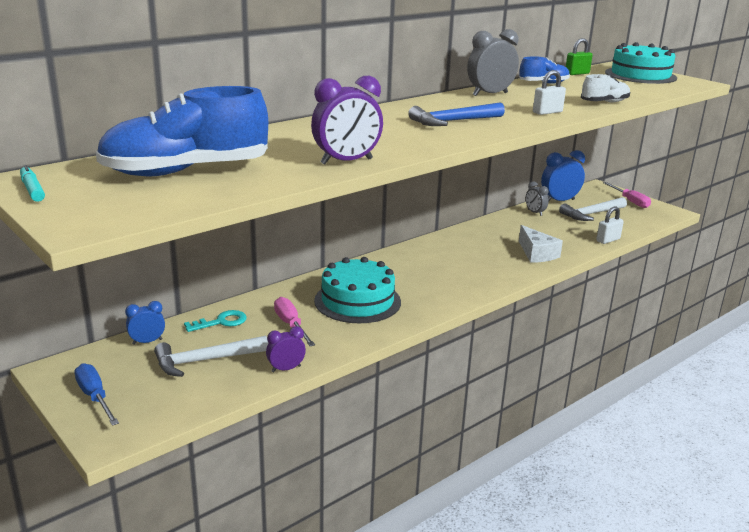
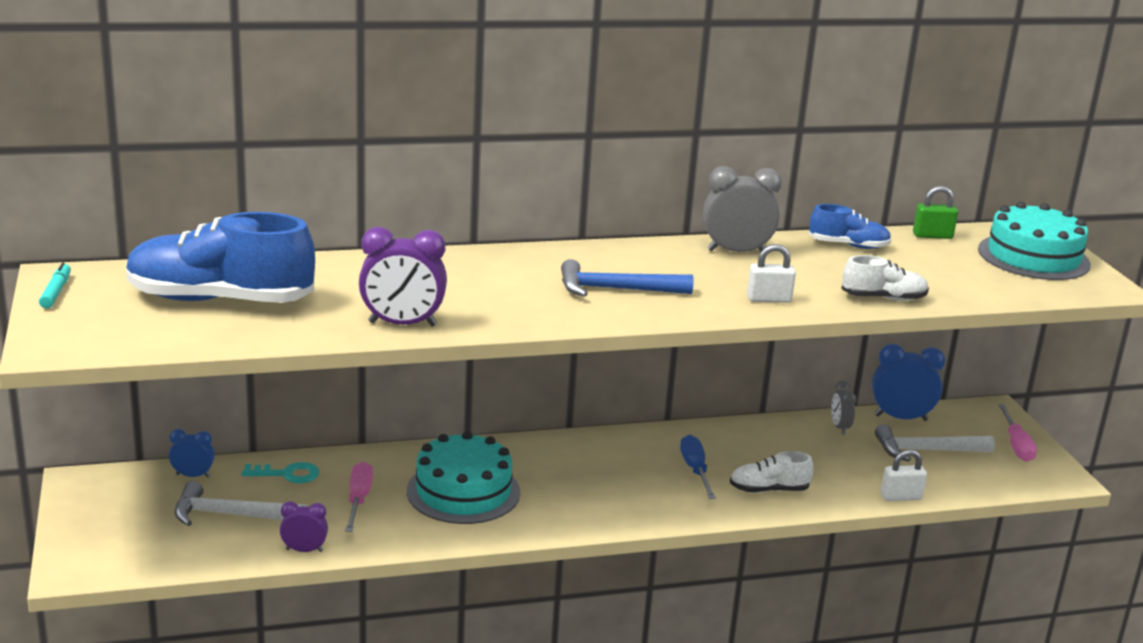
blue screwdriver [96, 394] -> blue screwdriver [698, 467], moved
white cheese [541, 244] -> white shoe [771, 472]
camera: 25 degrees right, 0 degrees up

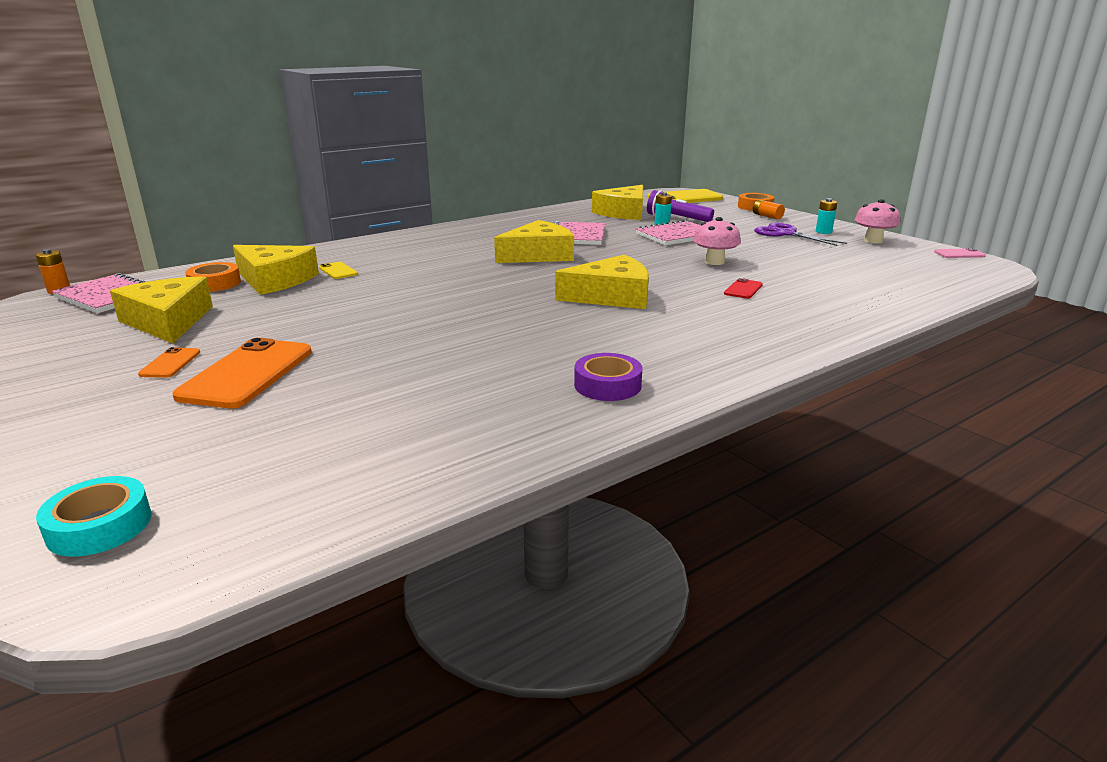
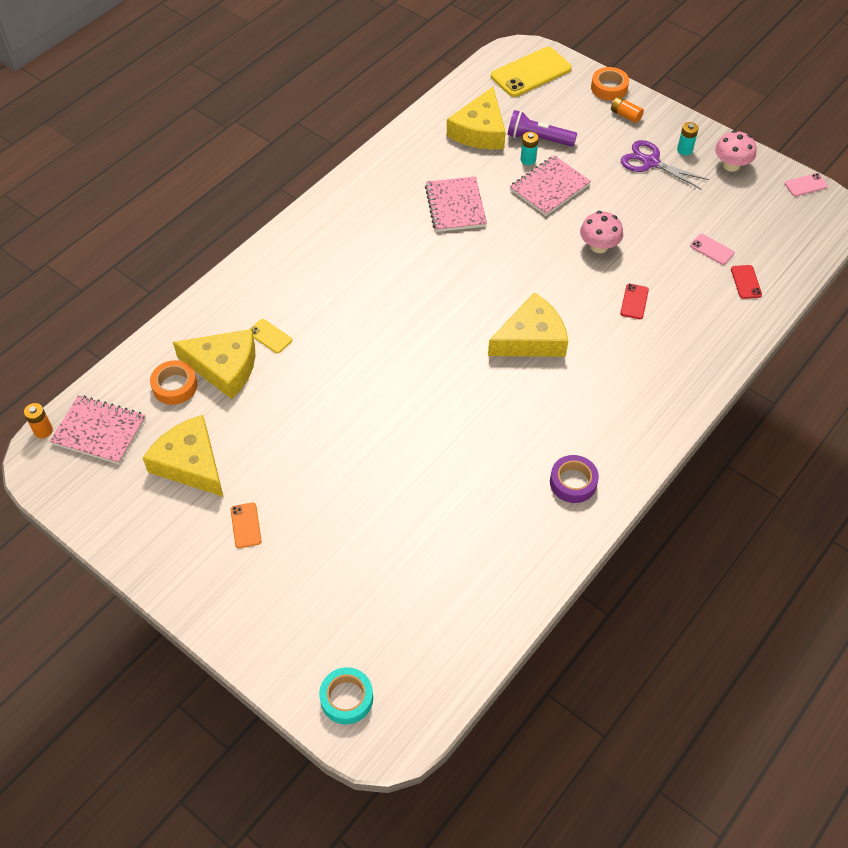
none -> pink phone [712, 249]
none -> red phone [746, 282]
orange phone [242, 373] -> none
yellow cheese [534, 241] -> none
camera: 15 degrees left, 30 degrees up

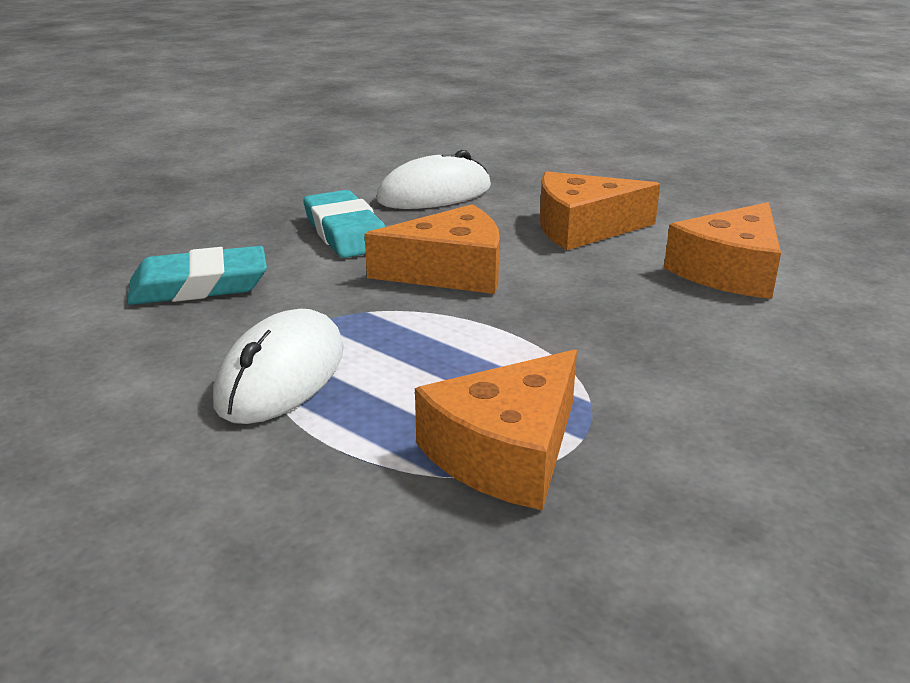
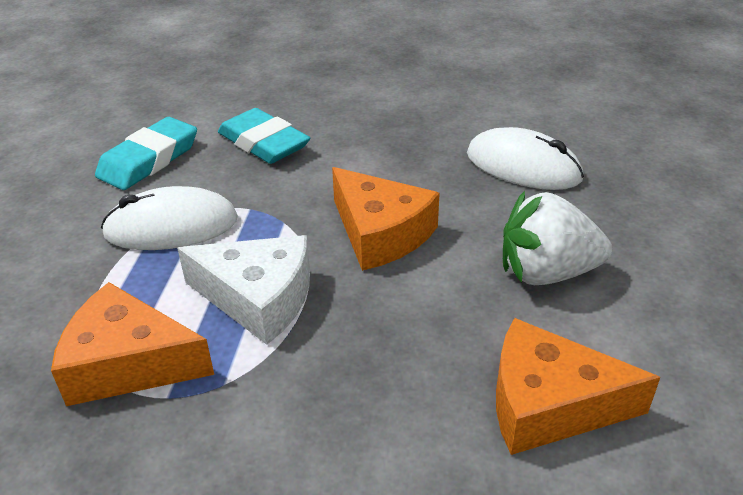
turquoise eraser [344, 224] -> turquoise eraser [146, 153], moved
none -> white cheese [243, 290]
orange cheese [600, 210] -> white strawberry [557, 238]
camera: 60 degrees right, 10 degrees up

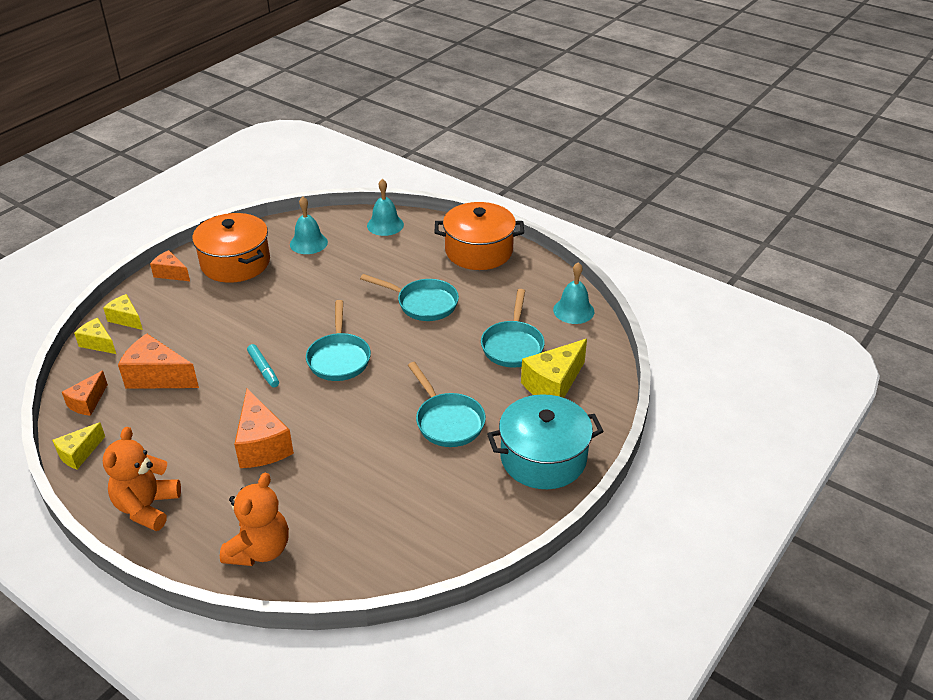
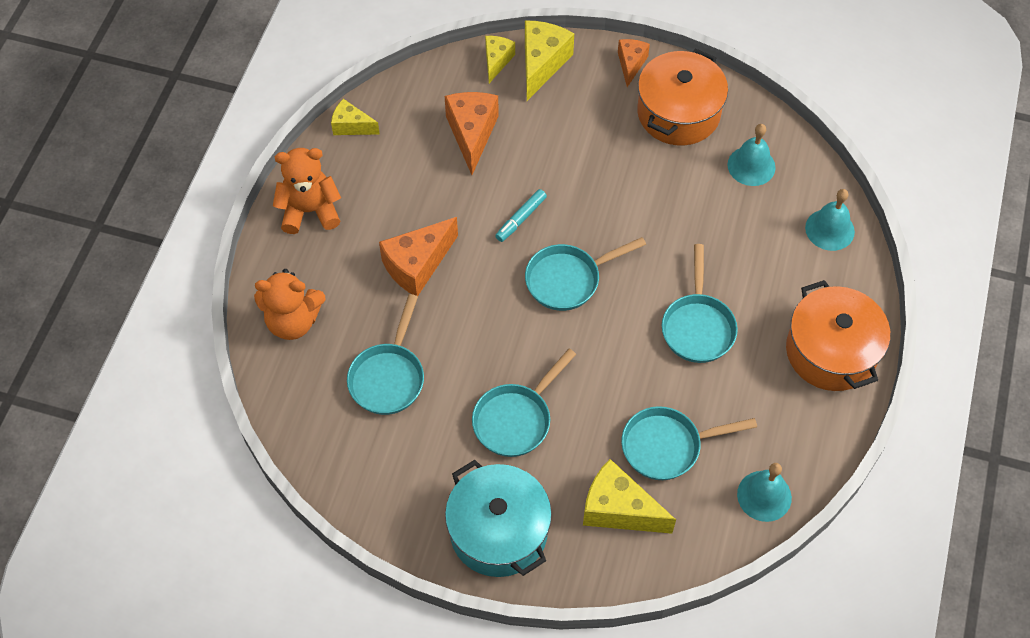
none -> turquoise pan [385, 354]
yellow cheese [123, 312] -> yellow cheese [549, 60], x1.66
orange cheese [85, 393] -> none
camera: 70 degrees right, 20 degrees up

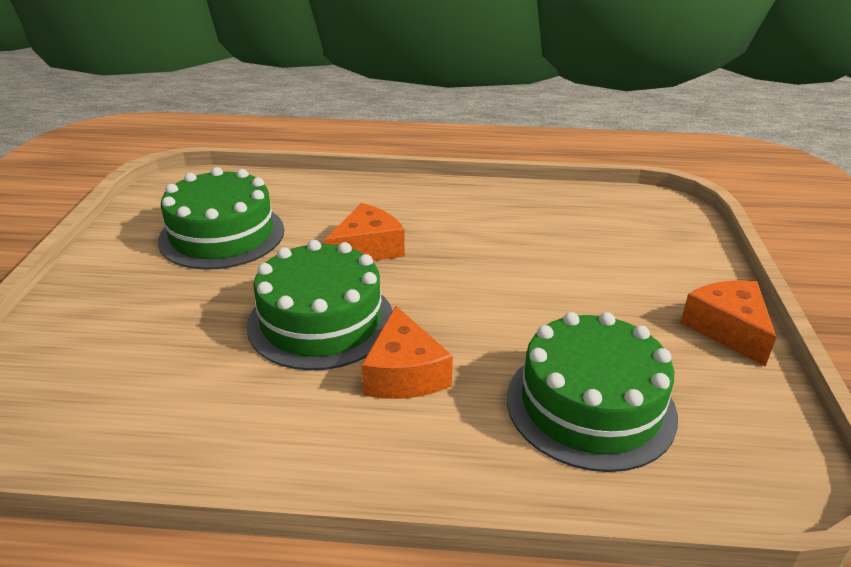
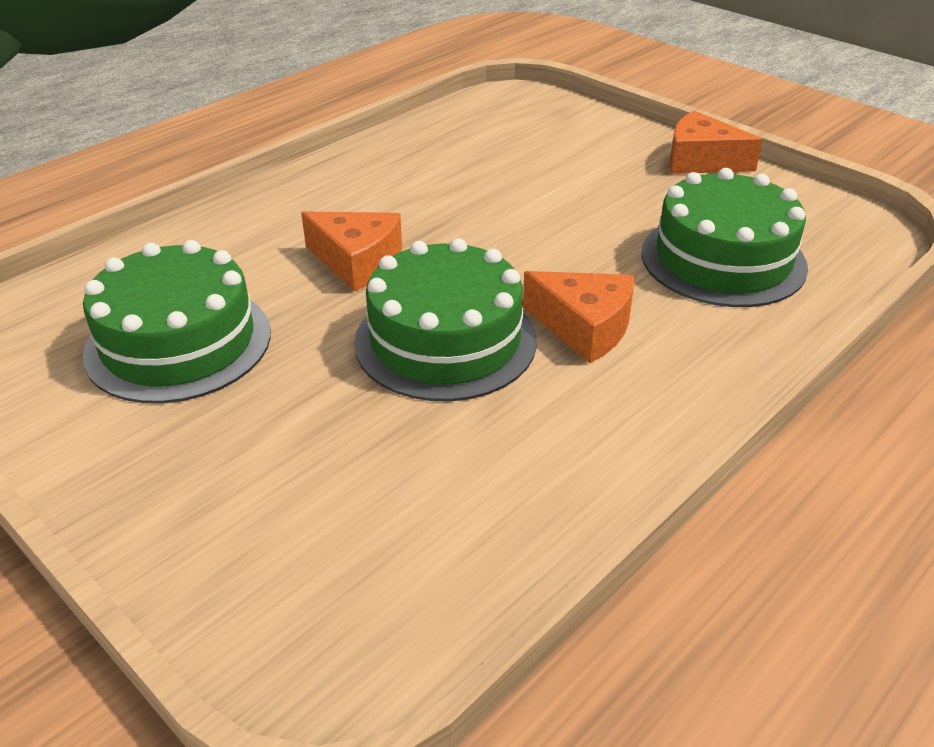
orange cheese [365, 232] -> orange cheese [351, 252], 120 degrees clockwise
camera: 50 degrees left, 5 degrees up

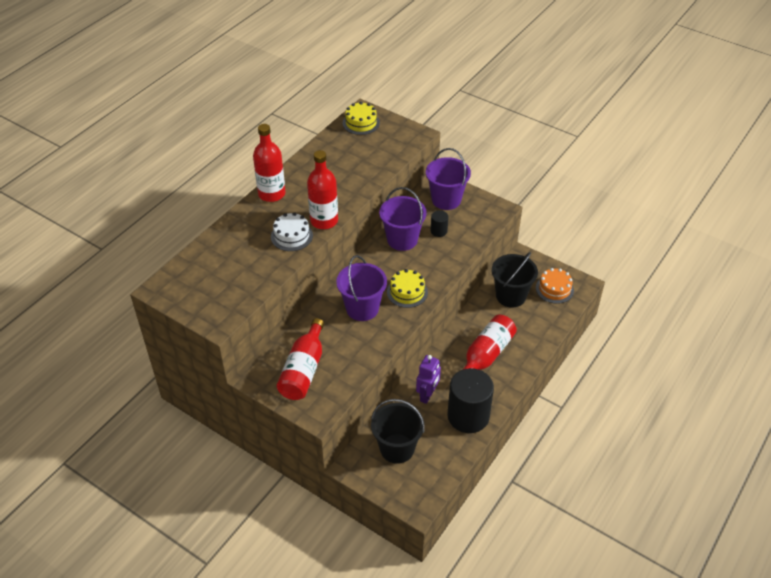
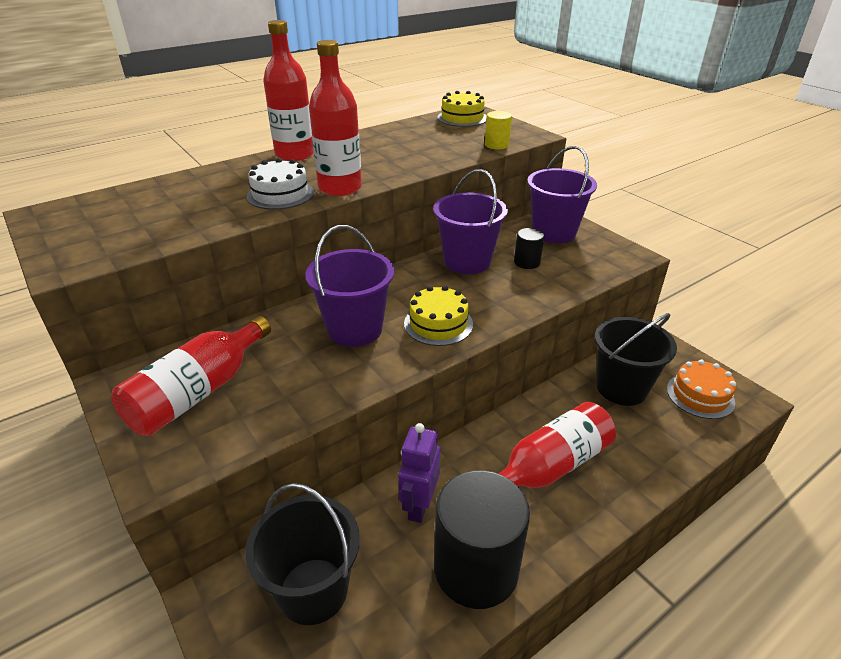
purple robot [428, 379] -> purple robot [419, 473], 150 degrees clockwise
none -> yellow cylinder [498, 130]
camera: 20 degrees right, 10 degrees down

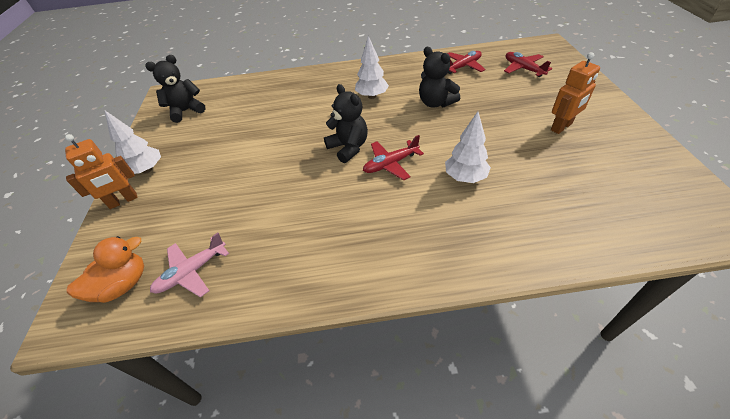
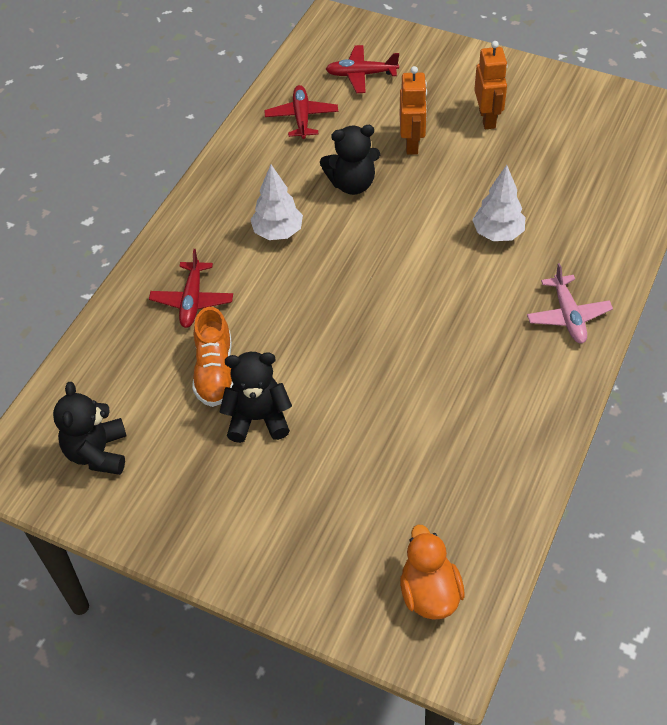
red plane [393, 157] -> red plane [191, 288], moved
none -> orange shoe [213, 357]
black teddy bear [346, 123] -> black teddy bear [256, 397], moved
orange robot [101, 171] -> orange robot [413, 110], moved
pink plane [189, 265] -> pink plane [570, 303], moved
white tree [133, 142] -> none
camera: 60 degrees left, 5 degrees up

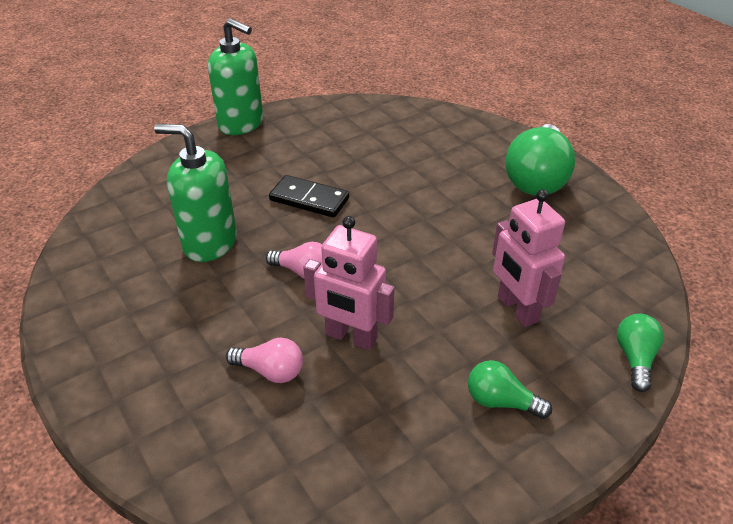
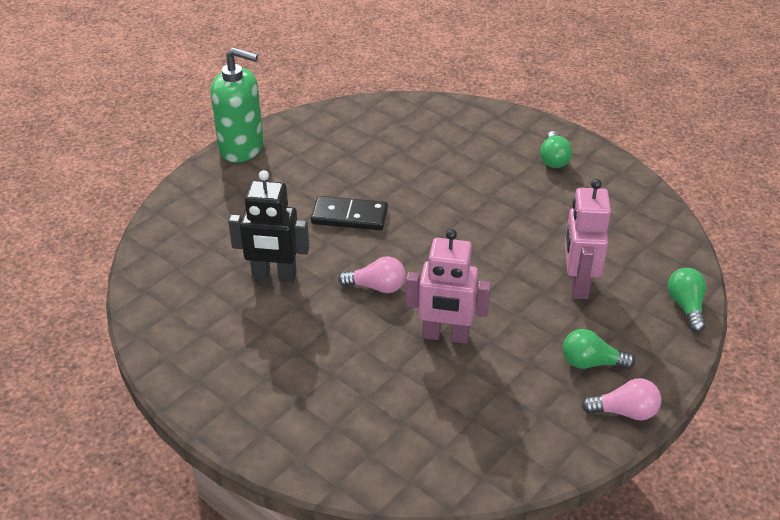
green soap dispenser [195, 193] -> black robot [268, 226]
green light bulb [540, 159] -> green light bulb [556, 149], x0.51
pink robot [528, 258] -> pink robot [588, 239], 45 degrees clockwise
pink light bulb [264, 360] -> pink light bulb [621, 399], moved
camera: 15 degrees left, 0 degrees up

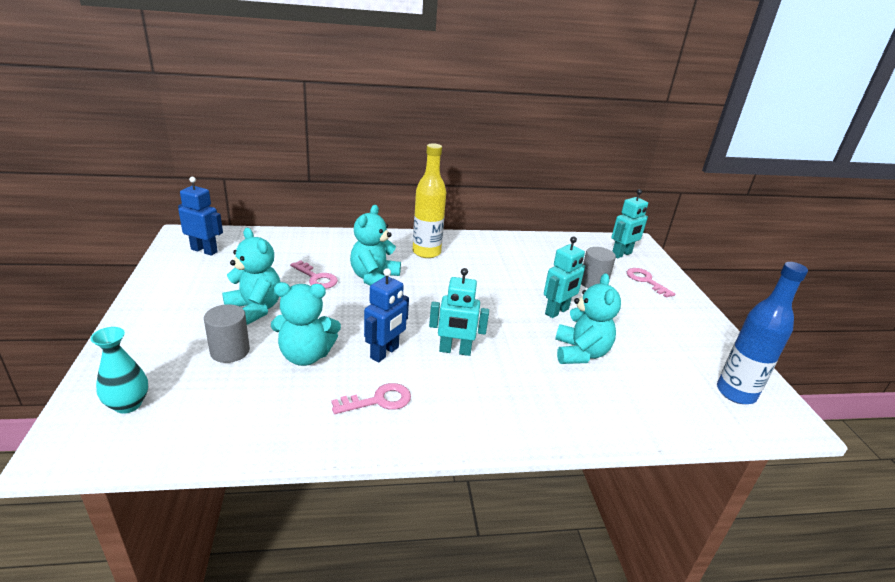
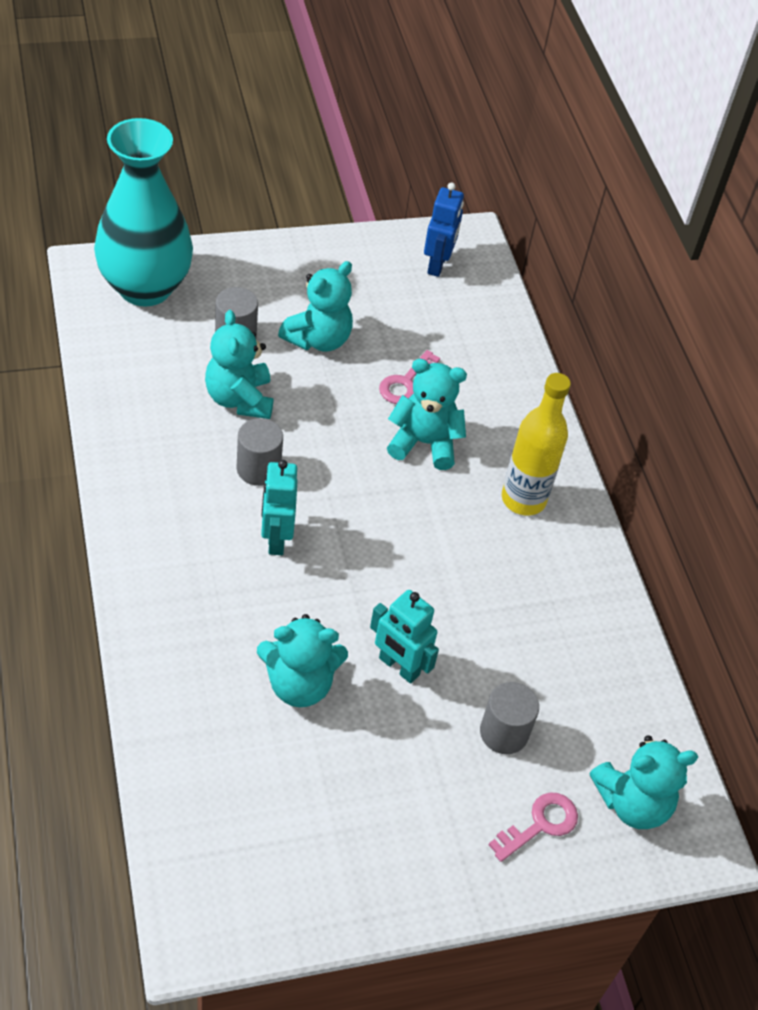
turquoise vase [119, 370] -> turquoise vase [143, 212], x2.26
blue robot [386, 315] -> grey cylinder [259, 452]
turquoise robot [629, 223] -> turquoise teddy bear [643, 782]
pink key [371, 398] -> none
blue bottle [762, 333] -> none
camera: 80 degrees right, 20 degrees up

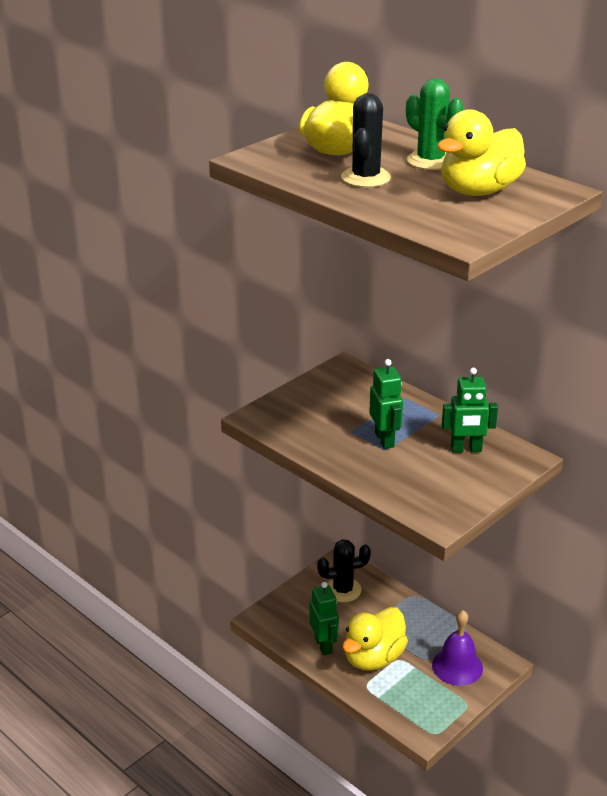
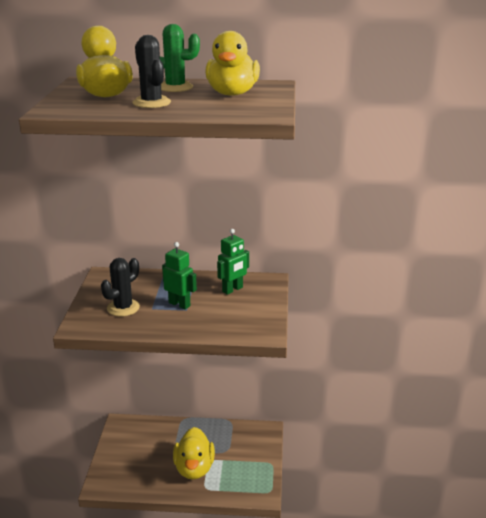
black cactus [344, 570] -> black cactus [120, 287], moved
green robot [324, 618] -> none
purple bell [457, 648] -> none
camera: 40 degrees left, 5 degrees down

